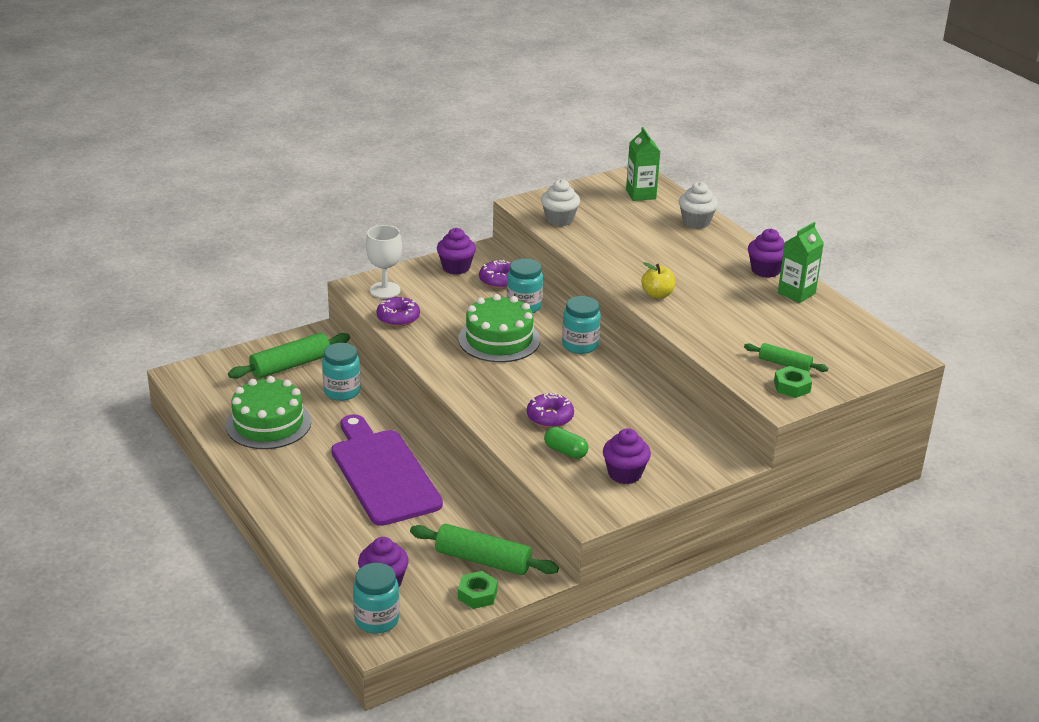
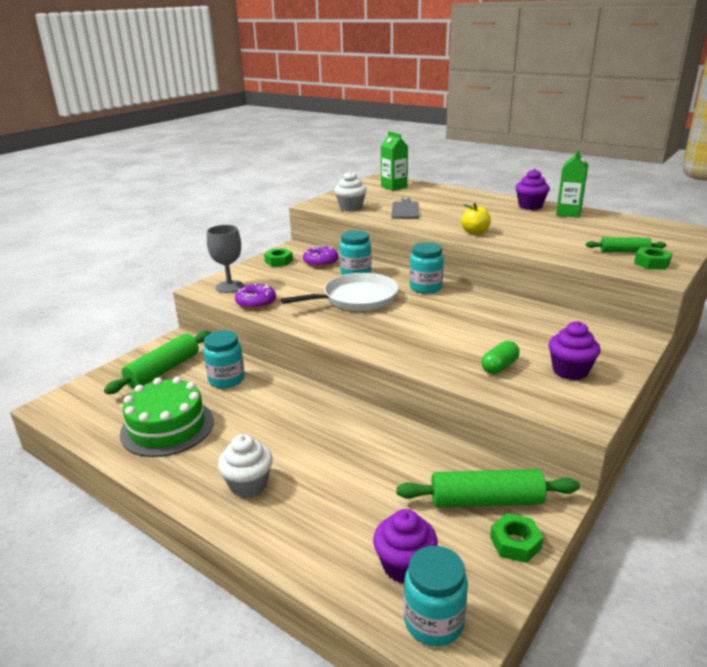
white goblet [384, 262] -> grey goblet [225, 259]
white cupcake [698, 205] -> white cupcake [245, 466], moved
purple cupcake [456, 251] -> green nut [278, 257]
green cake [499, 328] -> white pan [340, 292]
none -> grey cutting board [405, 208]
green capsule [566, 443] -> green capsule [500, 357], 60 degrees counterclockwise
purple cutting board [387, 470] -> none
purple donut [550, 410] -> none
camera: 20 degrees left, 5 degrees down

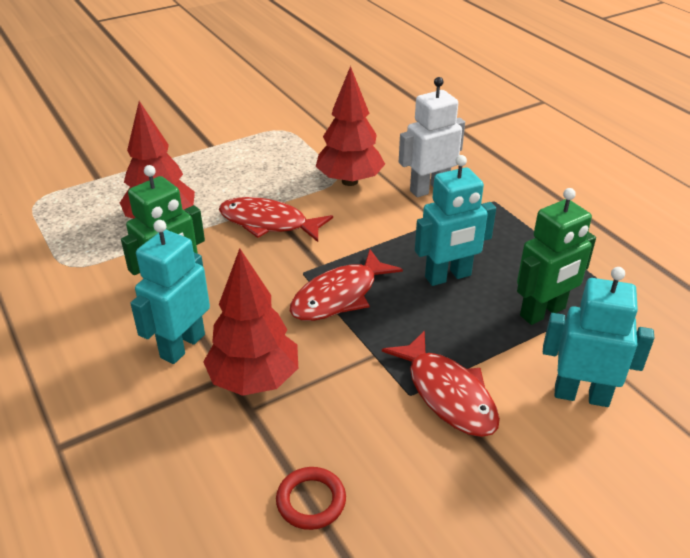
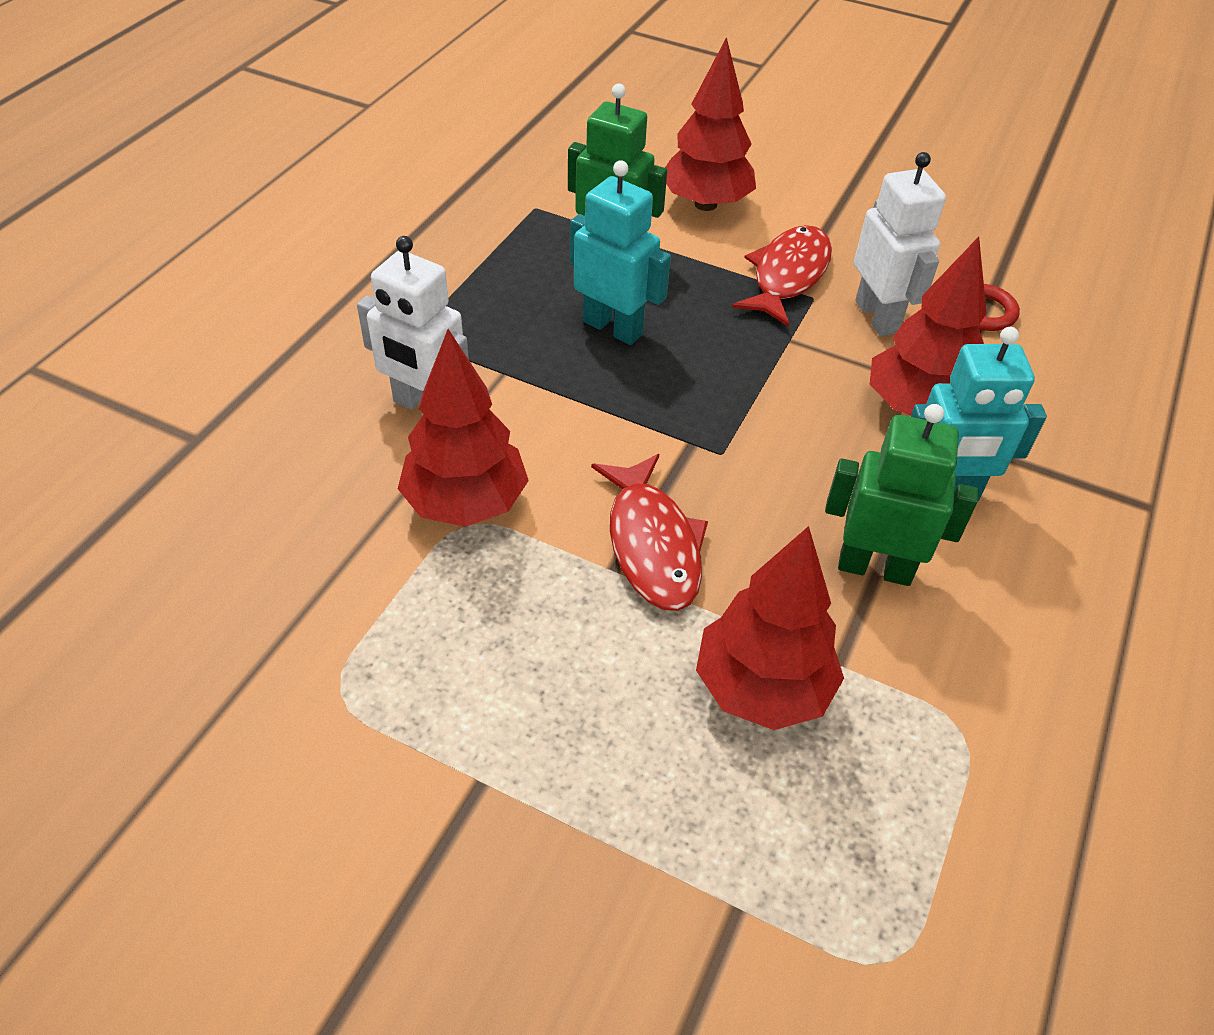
turquoise robot [598, 337] -> red tree [710, 124]
none -> white robot [900, 244]
red fish [346, 285] -> none
camera: 125 degrees left, 10 degrees up

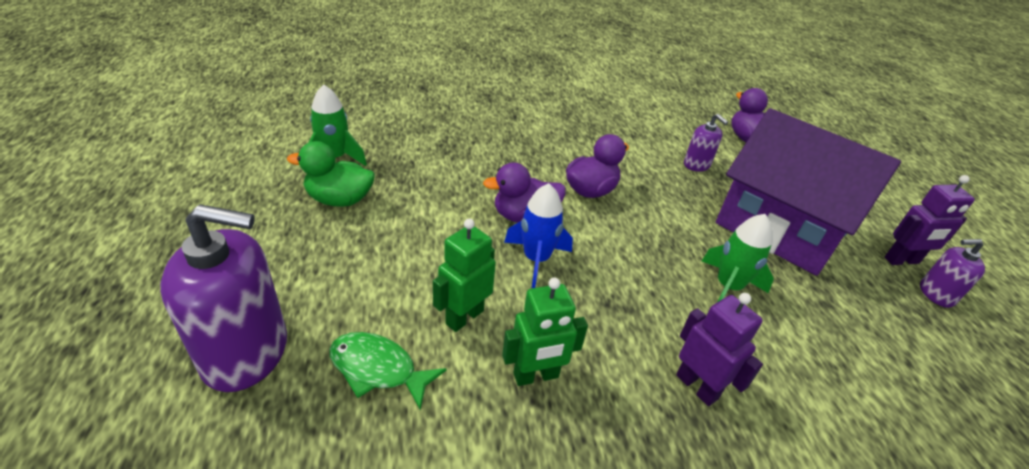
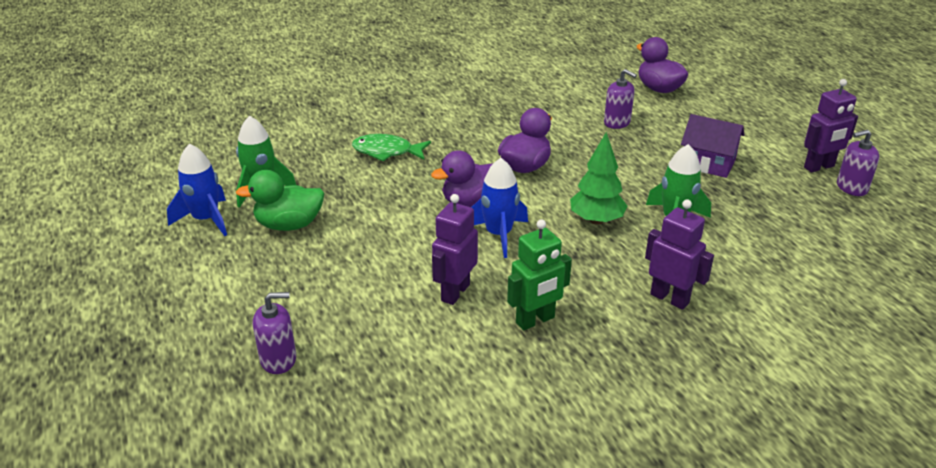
none -> blue rocket [197, 190]
purple soap dispenser [223, 298] -> purple soap dispenser [274, 333], x0.50
green fish [388, 371] -> green fish [391, 147], moved
green robot [464, 275] -> purple robot [455, 249]
none -> green tree [598, 178]
purple house [808, 192] -> purple house [712, 146], x0.47
camera: 10 degrees left, 5 degrees down

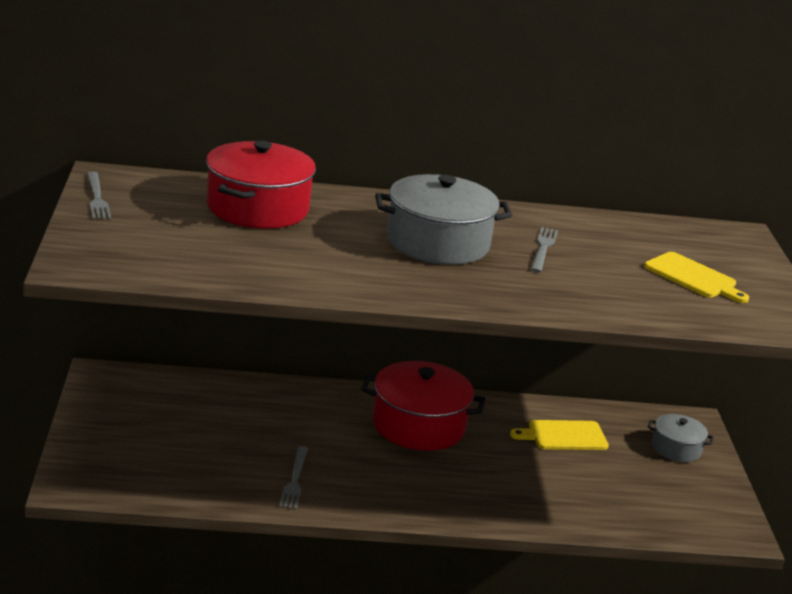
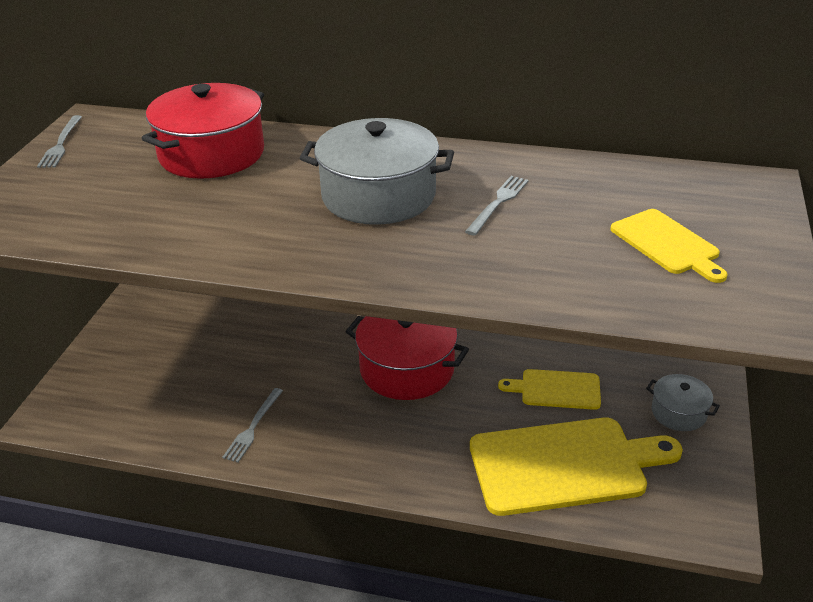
none -> yellow cutting board [576, 467]
camera: 20 degrees right, 10 degrees up

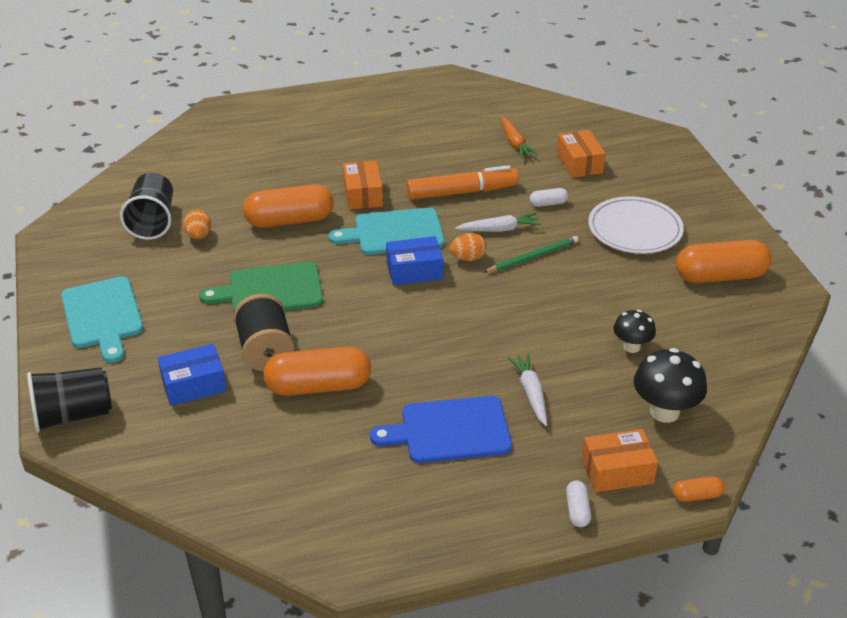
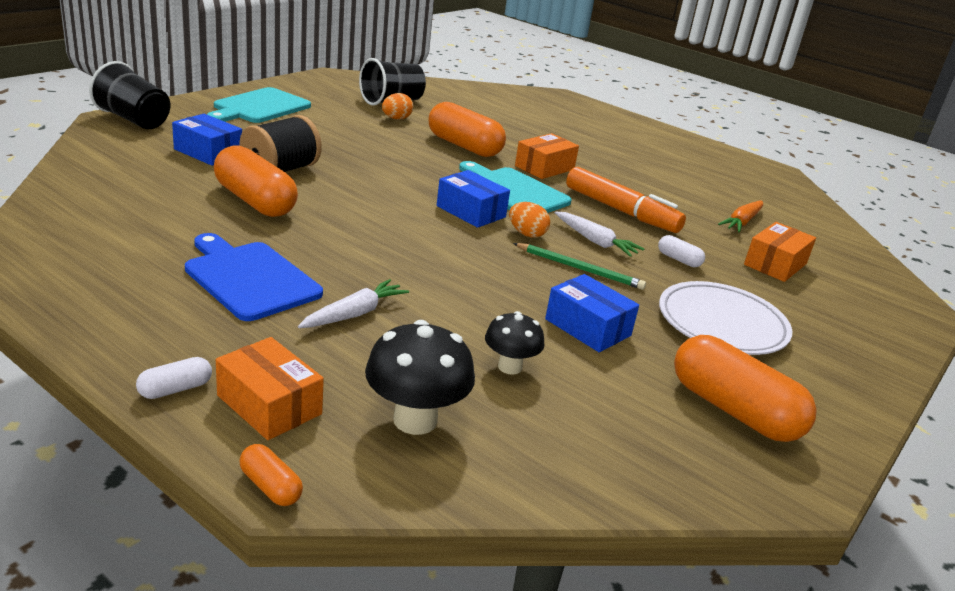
none -> blue box [592, 313]
green cutting board [261, 287] -> none
camera: 50 degrees right, 10 degrees down

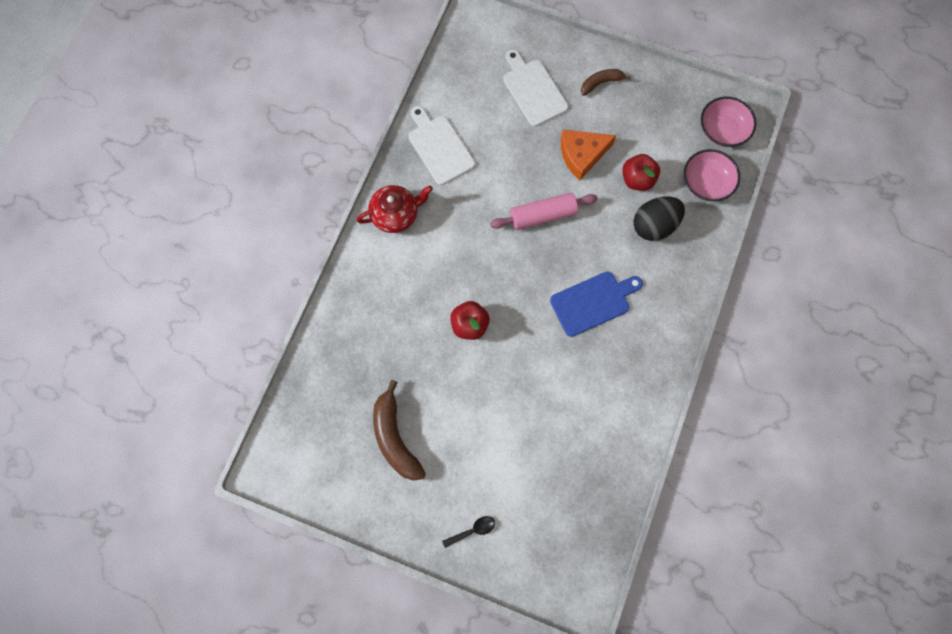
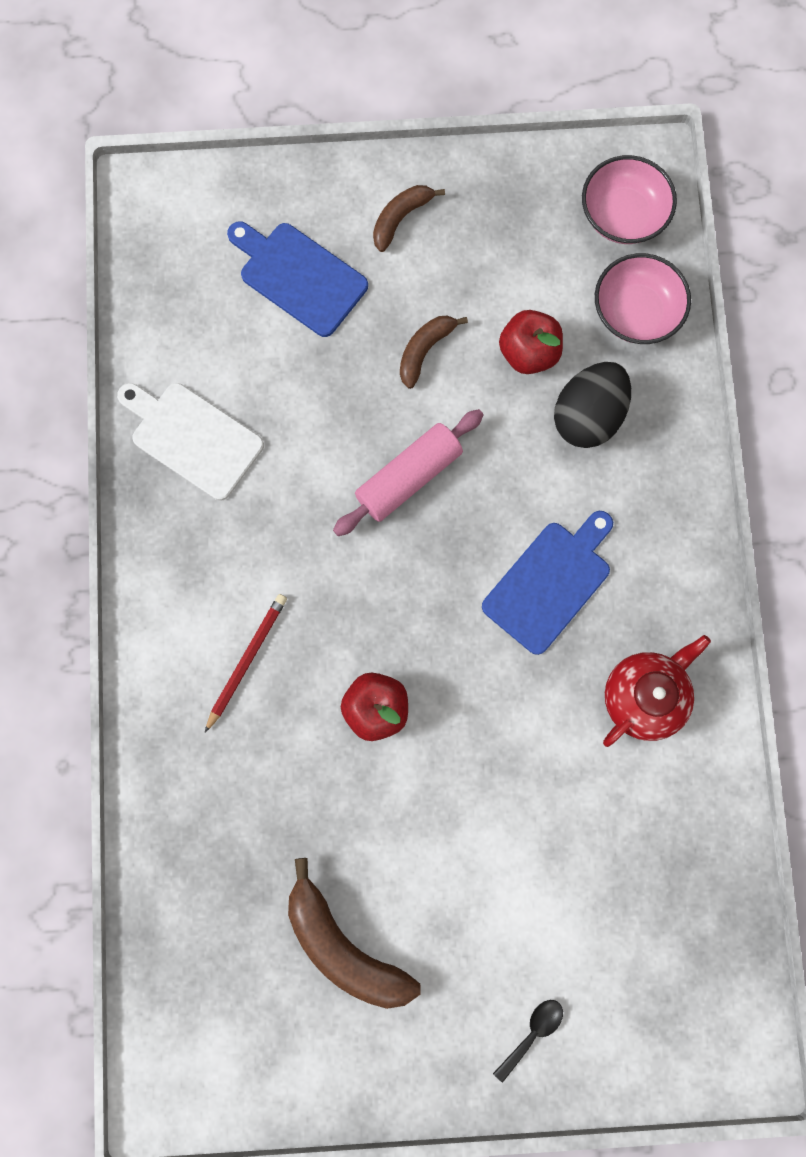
none -> red pencil [246, 663]
white cutting board [535, 88] -> blue cutting board [297, 279]
orange cheese [588, 155] -> brown banana [434, 352]
red teapot [395, 209] -> red teapot [657, 691], moved
camera: 25 degrees left, 5 degrees up

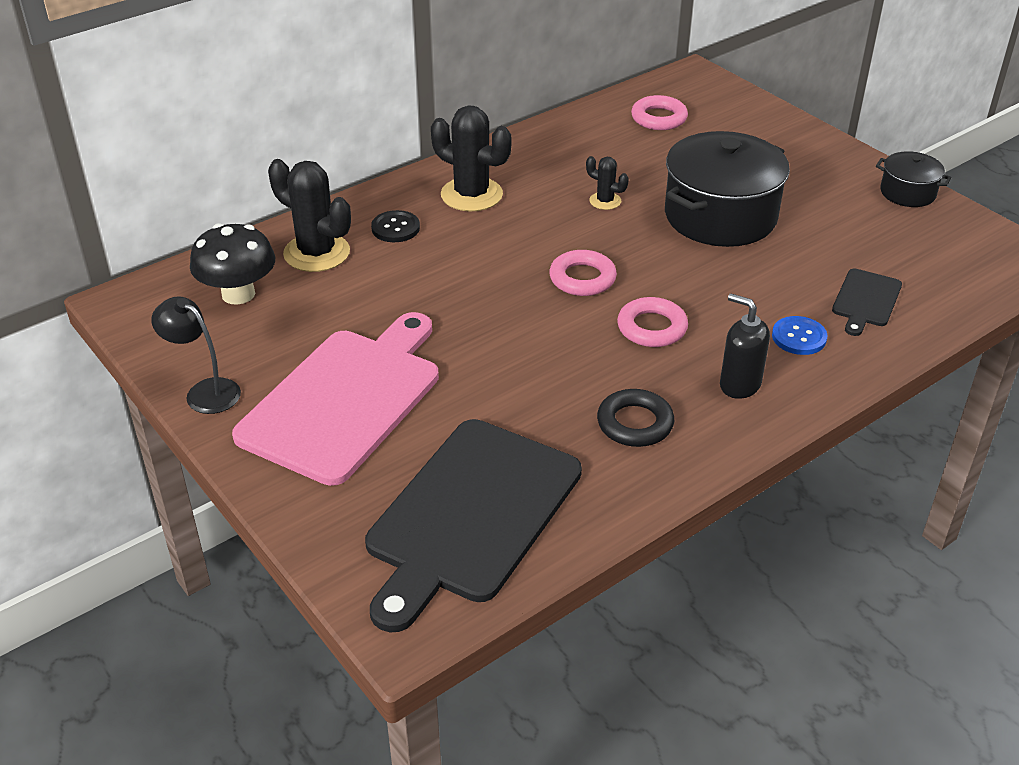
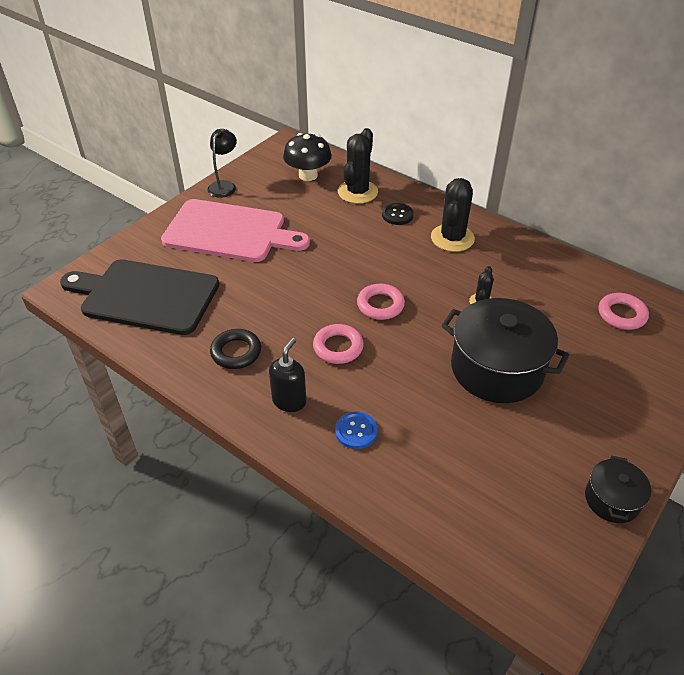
black cutting board [867, 302] -> none
camera: 75 degrees right, 5 degrees up

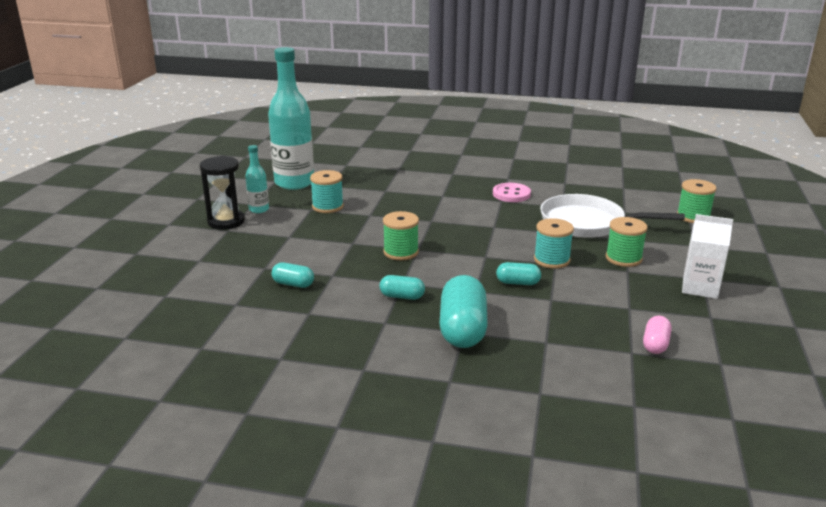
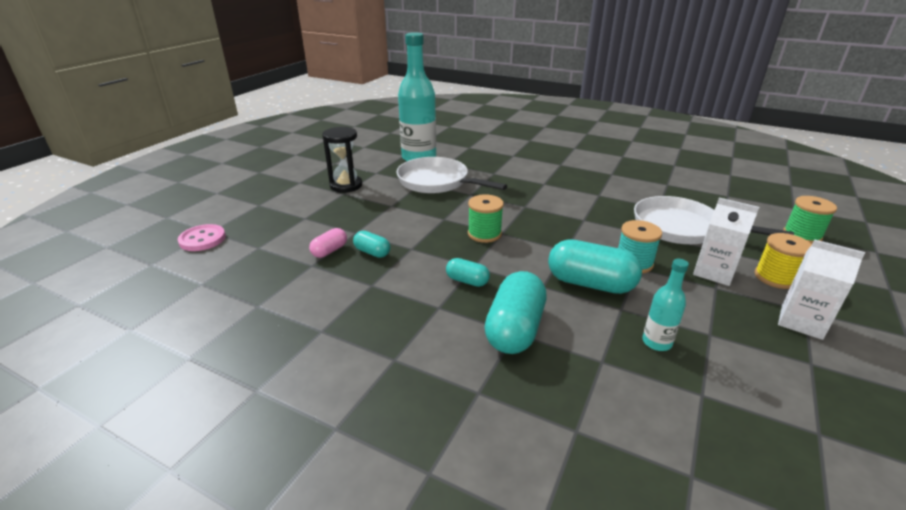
pink button [512, 192] -> pink button [202, 237], moved
pink capsule [657, 335] -> pink capsule [328, 243], moved
turquoise spool [327, 191] -> white pan [452, 175]
turquoise capsule [518, 273] -> turquoise capsule [595, 266], x1.93
turquoise bottle [257, 179] -> turquoise bottle [665, 305], moved
green spool [627, 242] -> white carton [726, 242]
none -> yellow spool [783, 261]
camera: 15 degrees right, 5 degrees up

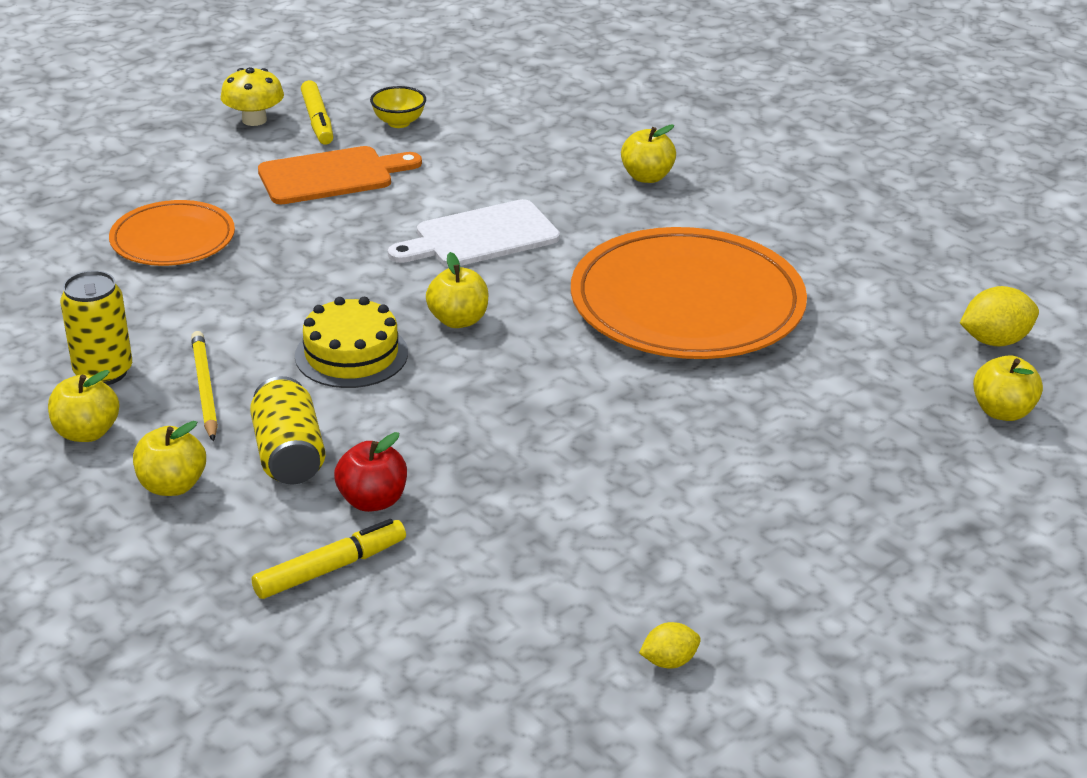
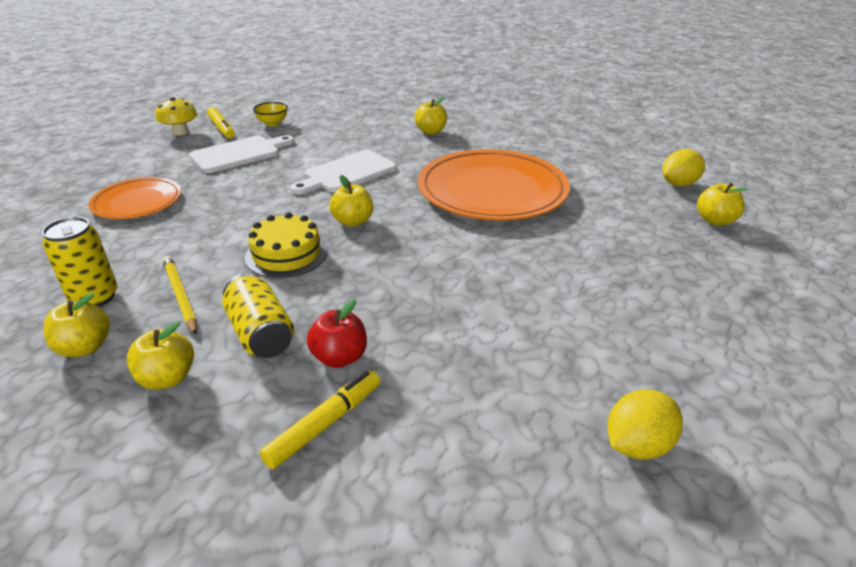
orange cutting board [340, 175] -> white cutting board [242, 154]
yellow lemon [670, 645] -> yellow lemon [645, 425], x1.67
camera: 15 degrees left, 0 degrees up

